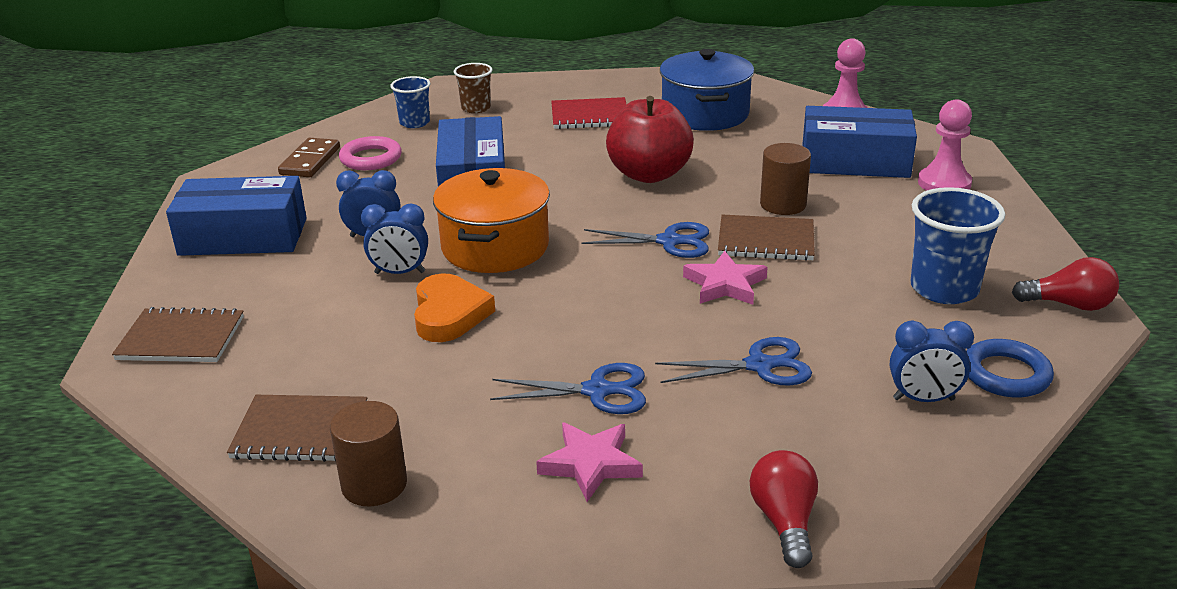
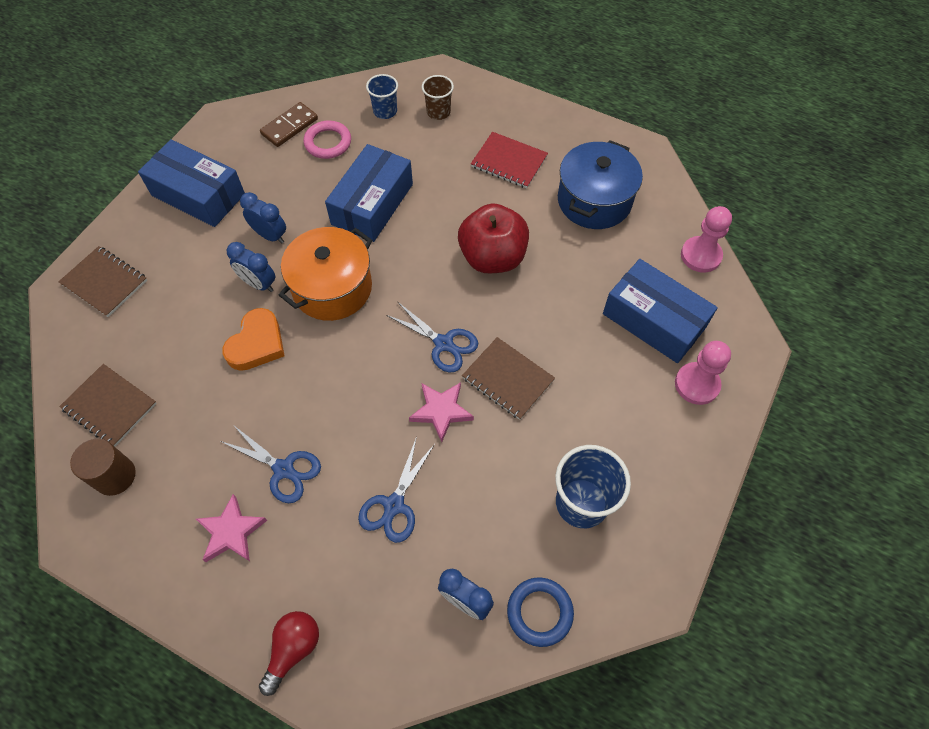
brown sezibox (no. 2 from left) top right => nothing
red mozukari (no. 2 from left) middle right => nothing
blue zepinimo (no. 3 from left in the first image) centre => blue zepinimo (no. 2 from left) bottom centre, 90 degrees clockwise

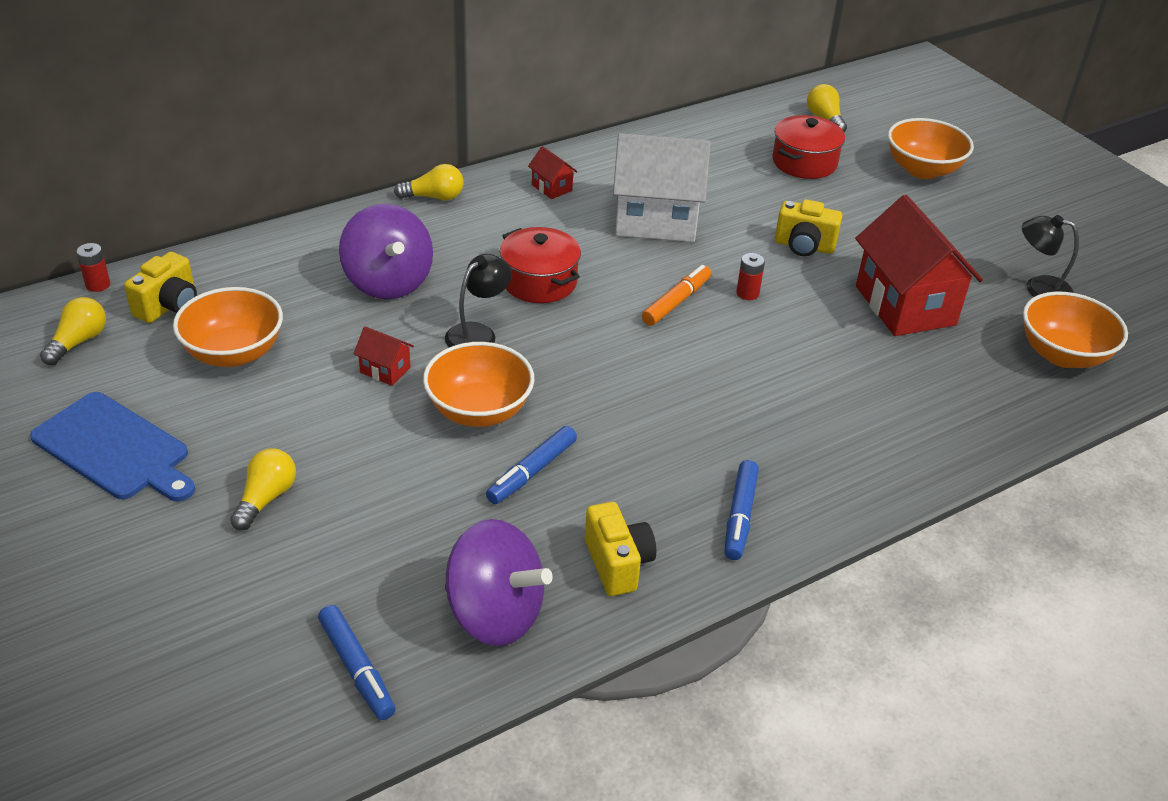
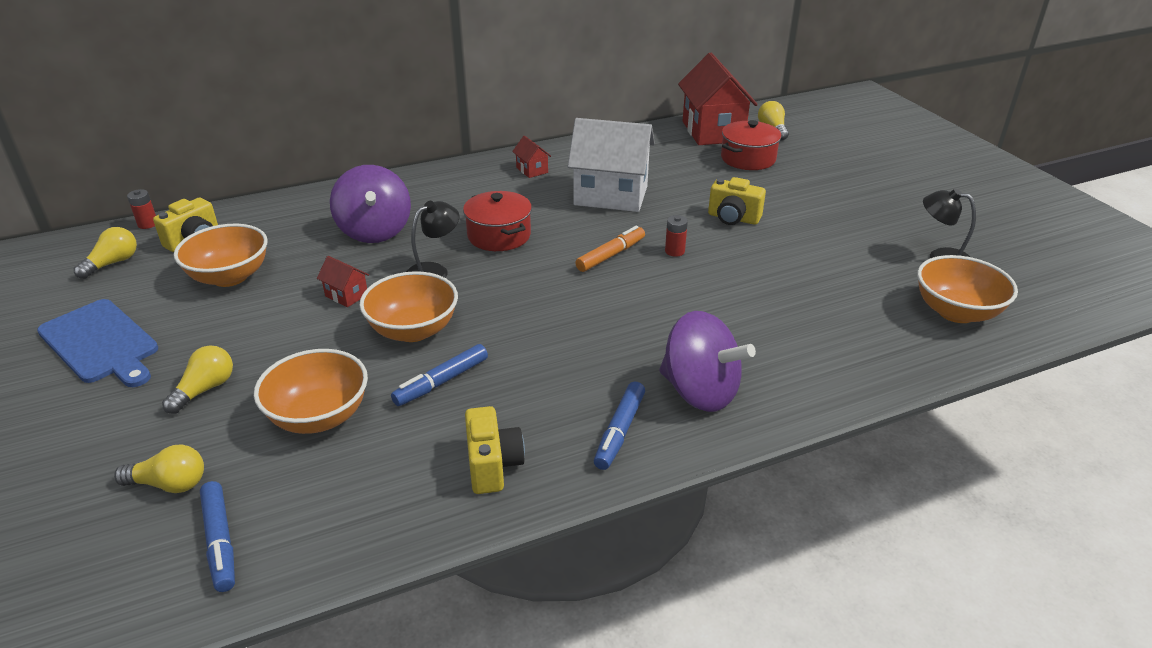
yellow mozukari (no. 3 from left in the first image) top centre => yellow mozukari (no. 2 from left) bottom left, shifted
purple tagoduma (no. 2 from left) bottom centre => purple tagoduma (no. 2 from left) centre, shifted
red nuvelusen (no. 3 from left) top right => red nuvelusen (no. 3 from left) top centre, shifted
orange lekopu (no. 3 from left in the first image) top right => orange lekopu (no. 2 from left) middle left, shifted

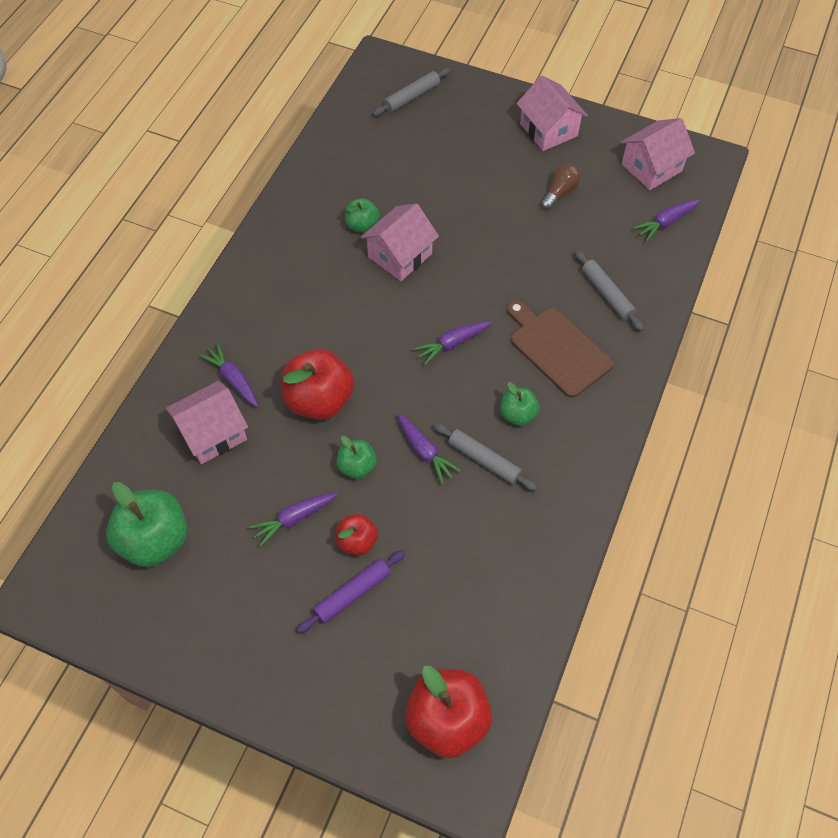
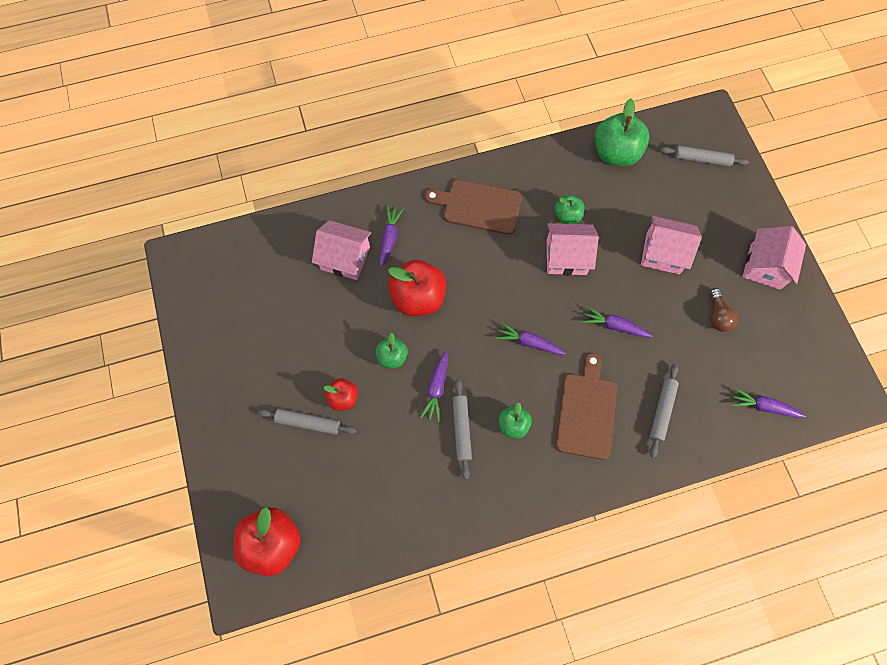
nothing => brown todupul (no. 1 from left) top centre
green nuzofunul (no. 1 from left in the first image) middle left => green nuzofunul (no. 4 from left) top right, shifted
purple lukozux (no. 2 from left in the first image) centre => purple lukozux (no. 4 from left) middle right, shifted
pink nuvelusen (no. 4 from left in the first image) top right => pink nuvelusen (no. 3 from left) middle right, shifted
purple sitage bottom centre => grey sitage (no. 1 from left) centre
brown mozukari top right => brown mozukari middle right, 90 degrees clockwise

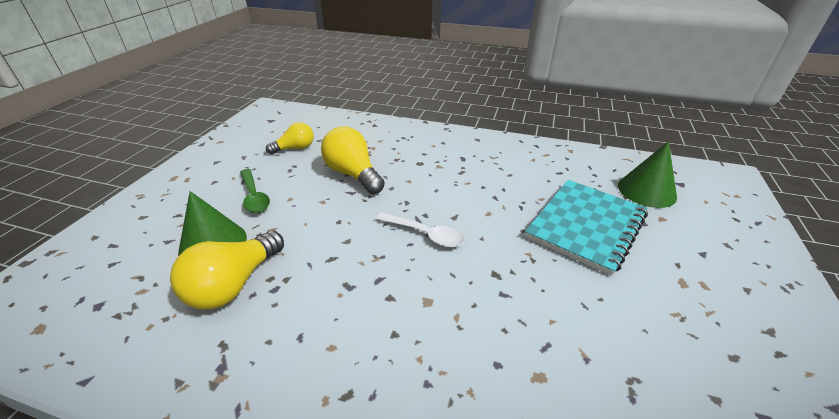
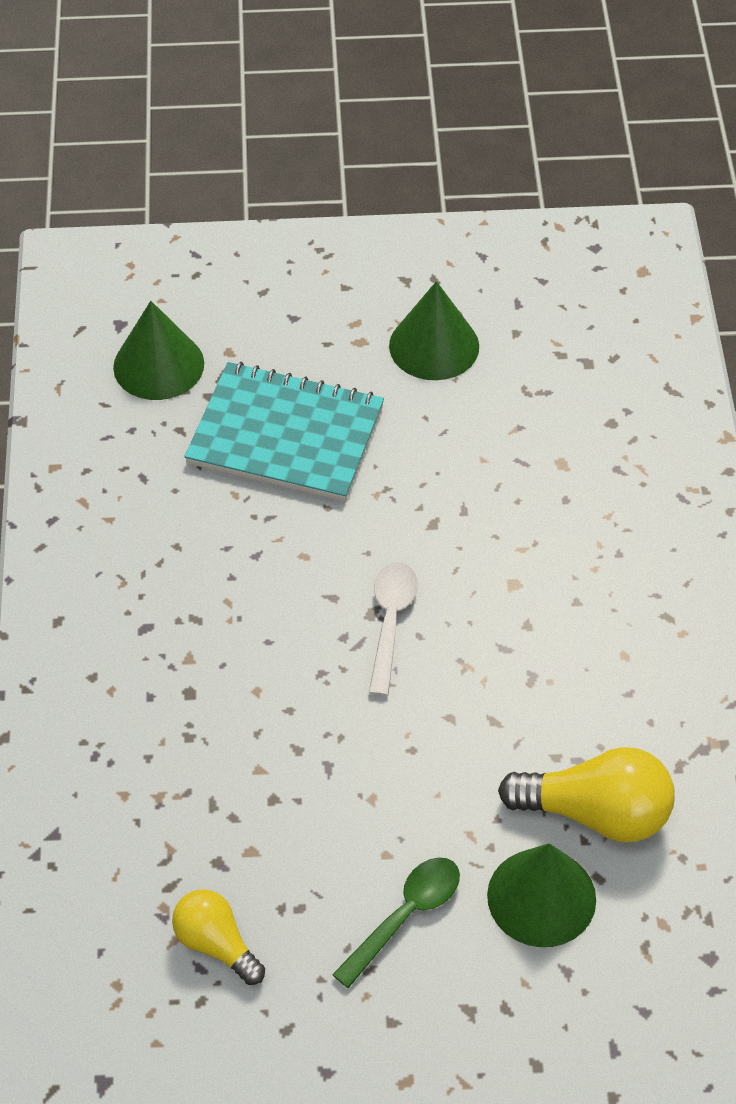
yellow mozukari (no. 3 from left) centre => nothing
nothing => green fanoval (no. 2 from left) top centre

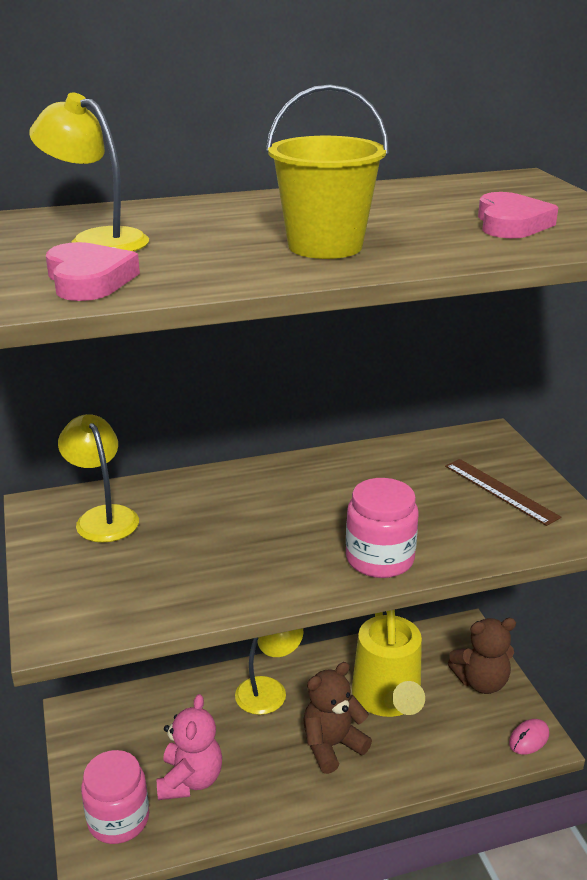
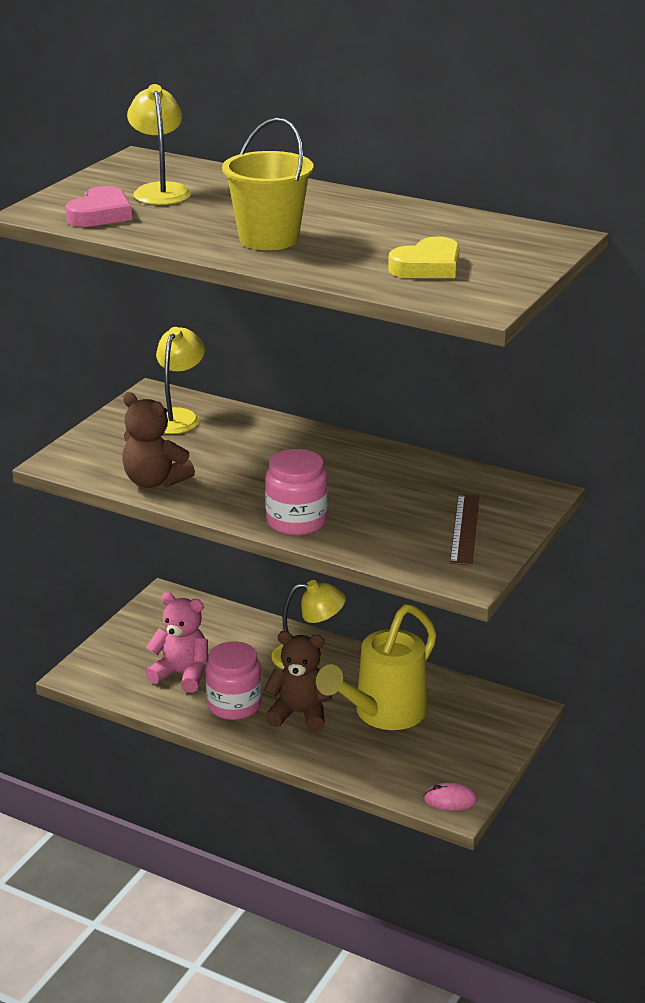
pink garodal (no. 1 from left) bottom left => pink garodal (no. 1 from left) bottom centre, shifted
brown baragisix (no. 2 from left in the first image) bottom right => brown baragisix (no. 1 from left) middle left, shifted
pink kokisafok (no. 2 from left) top right => yellow kokisafok top centre
pink baragisix bottom left => pink baragisix middle left, 120 degrees counterclockwise

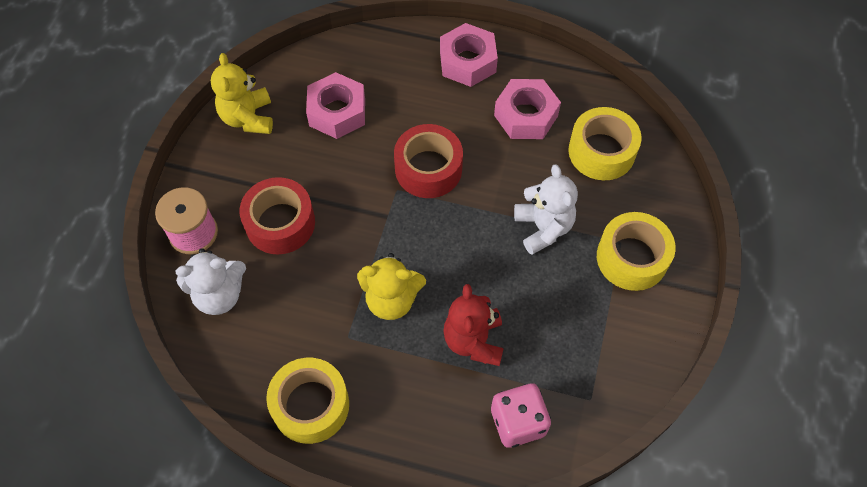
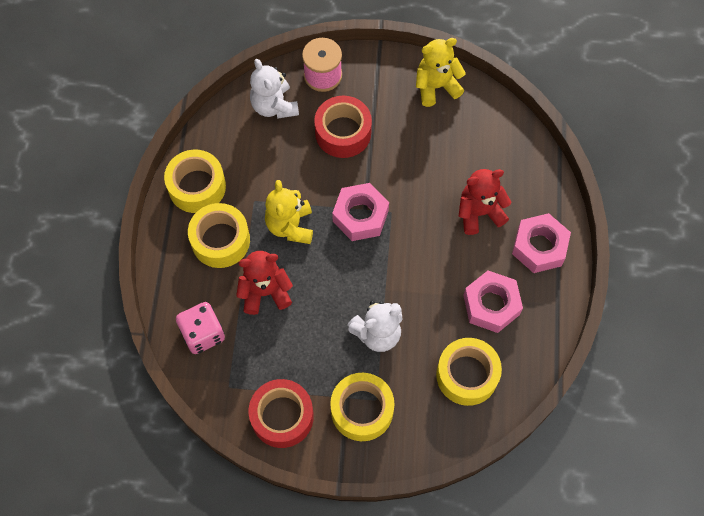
nothing => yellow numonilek (no. 2 from left) middle left
nothing => red baragisix (no. 2 from left) middle right
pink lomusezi (no. 1 from left) top centre => pink lomusezi (no. 1 from left) centre, shifted
red numonilek (no. 2 from left in the first image) top centre => red numonilek (no. 1 from left) bottom centre, shifted

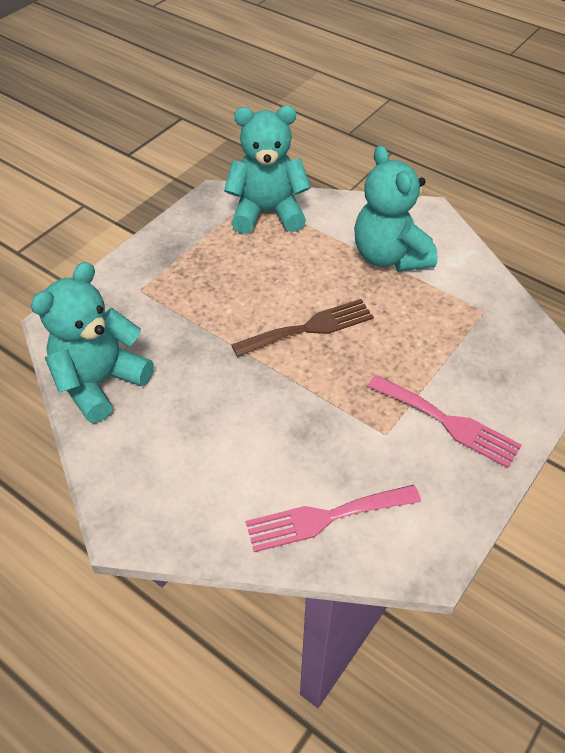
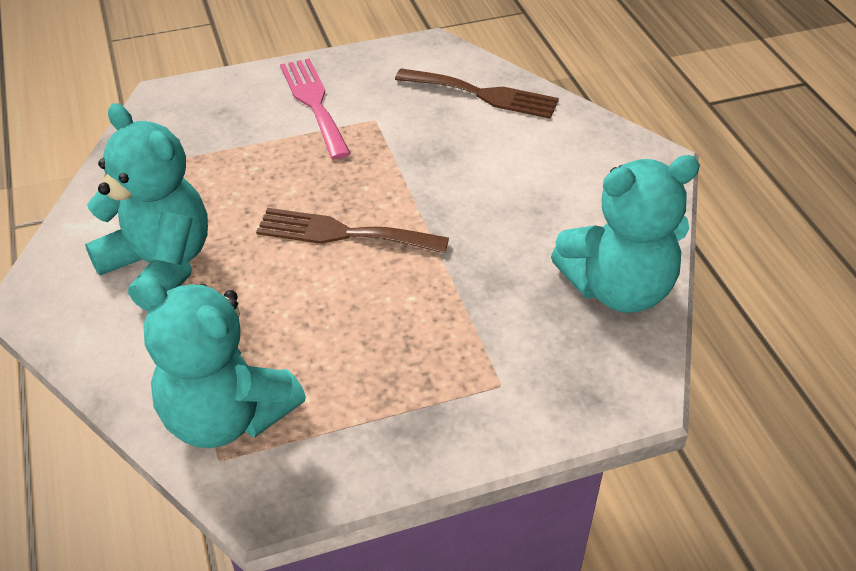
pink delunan (no. 1 from left) bottom centre => brown delunan (no. 2 from left) top centre
turquoise baragisix (no. 3 from left in the first image) top right => turquoise baragisix (no. 1 from left) middle left, 60 degrees counterclockwise

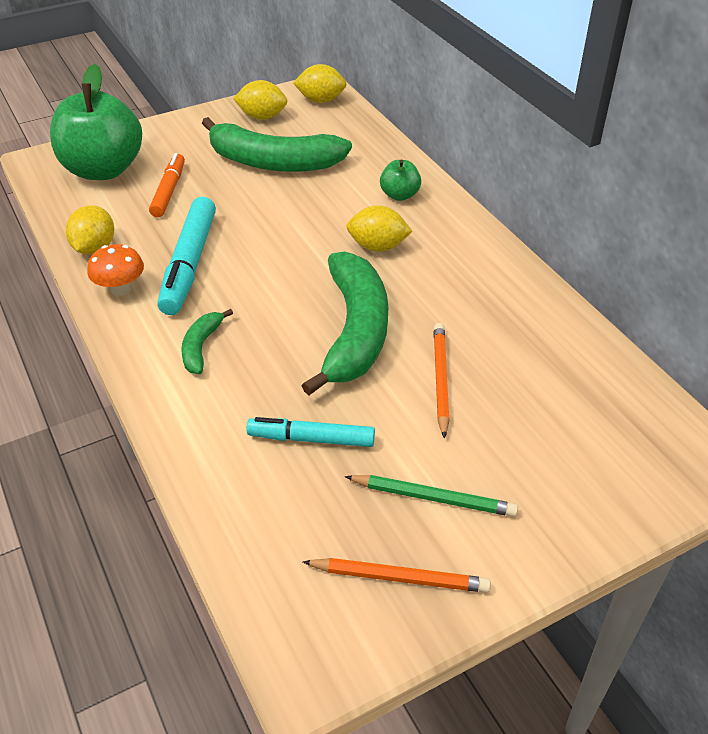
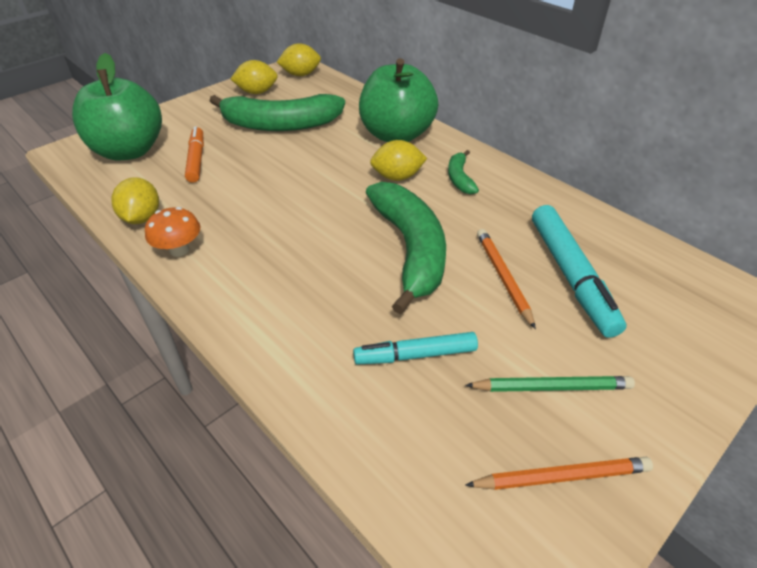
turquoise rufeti (no. 1 from left in the first image) middle left => turquoise rufeti (no. 2 from left) middle right, shifted
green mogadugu (no. 1 from left in the first image) middle left => green mogadugu (no. 3 from left) top centre, shifted
green nuzofunul (no. 2 from left) top centre, x2.21

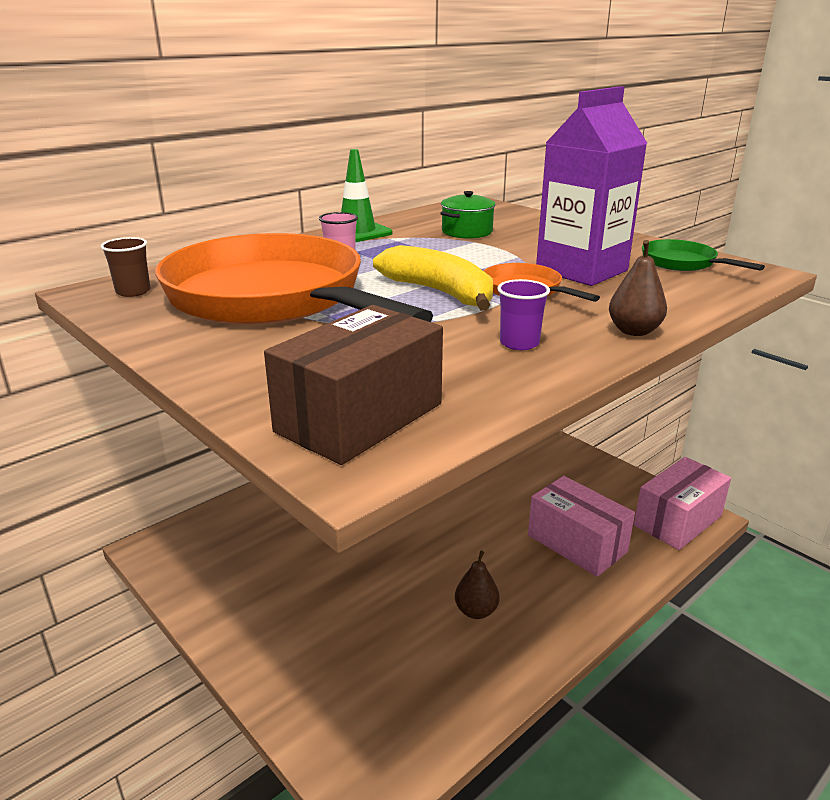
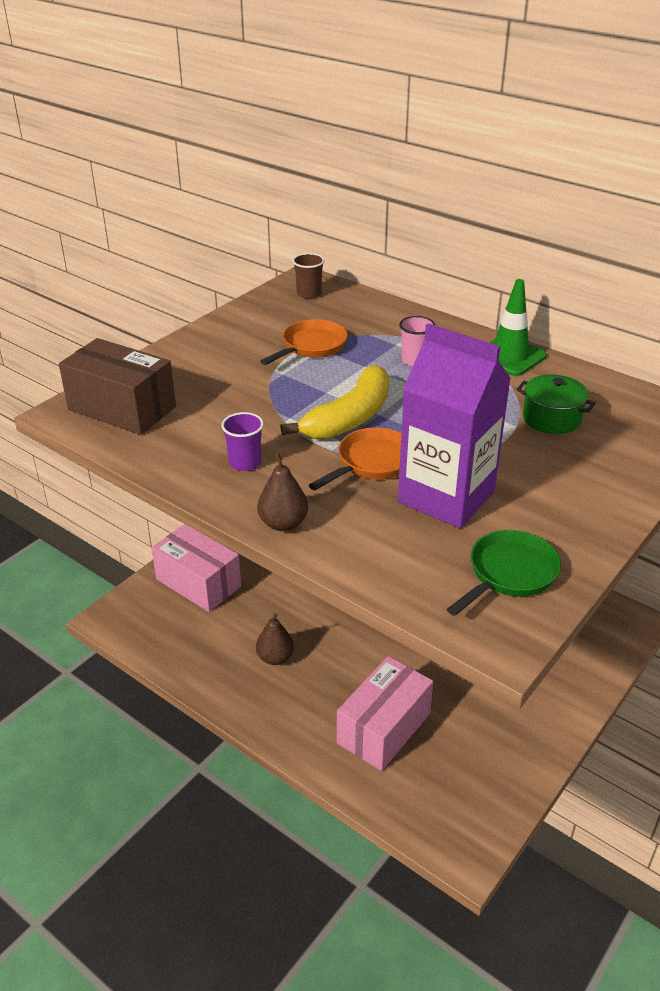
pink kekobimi (no. 2 from left in the first image) middle right => pink kekobimi (no. 1 from left) middle left, shifted
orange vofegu (no. 1 from left) centre, x0.41

